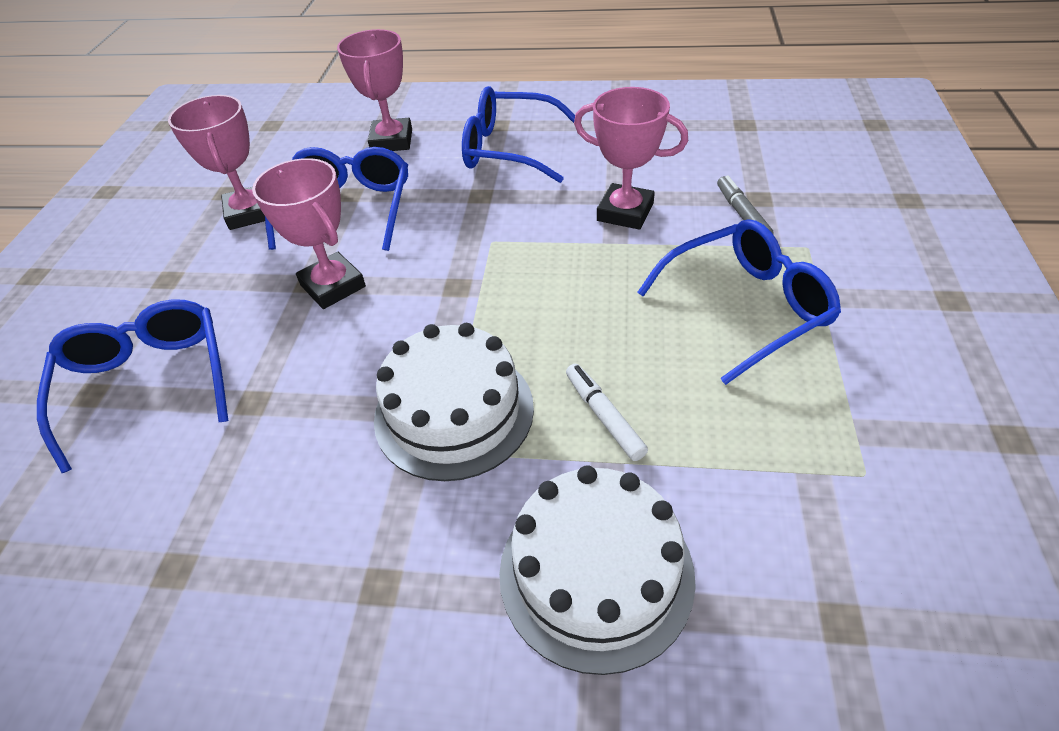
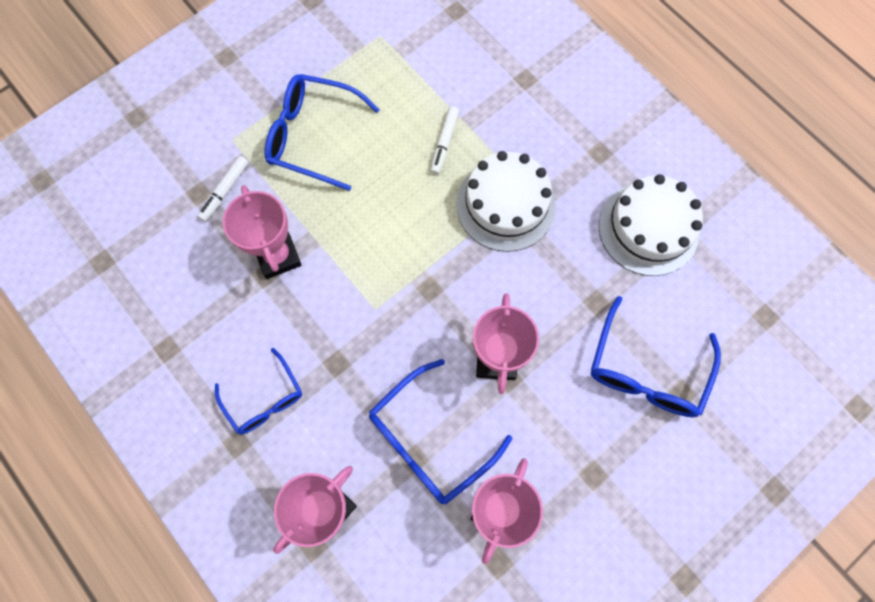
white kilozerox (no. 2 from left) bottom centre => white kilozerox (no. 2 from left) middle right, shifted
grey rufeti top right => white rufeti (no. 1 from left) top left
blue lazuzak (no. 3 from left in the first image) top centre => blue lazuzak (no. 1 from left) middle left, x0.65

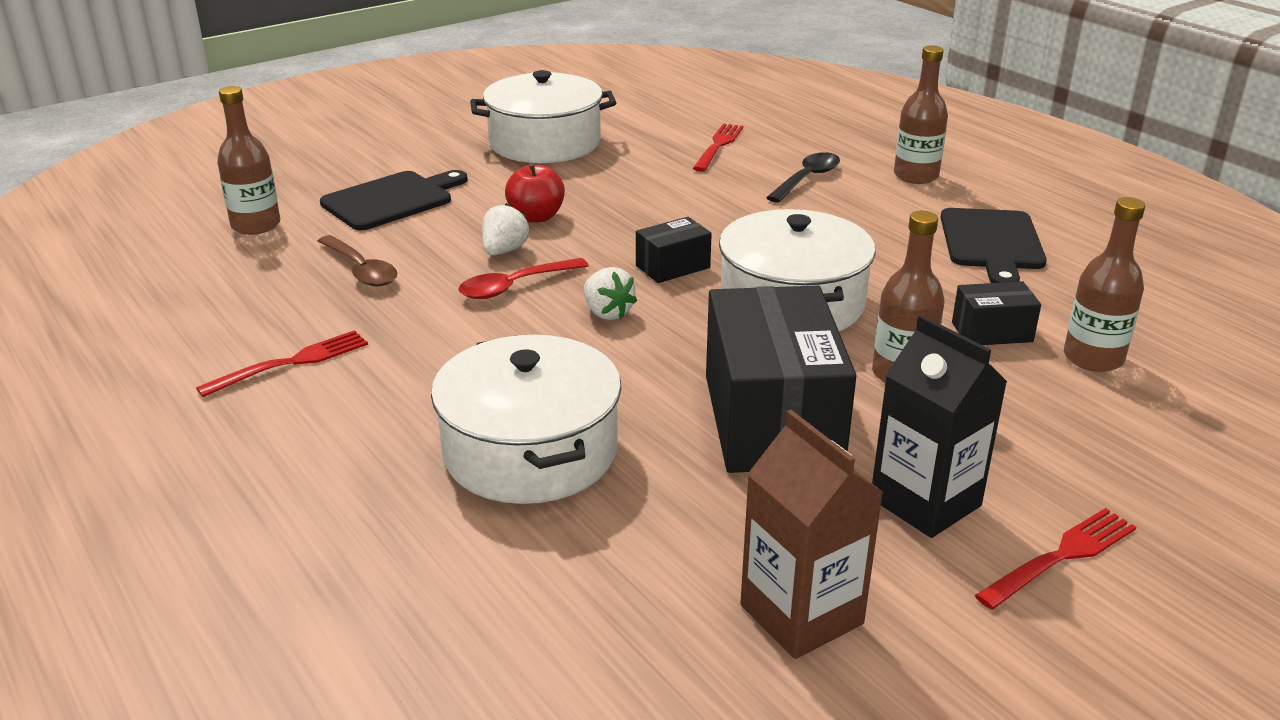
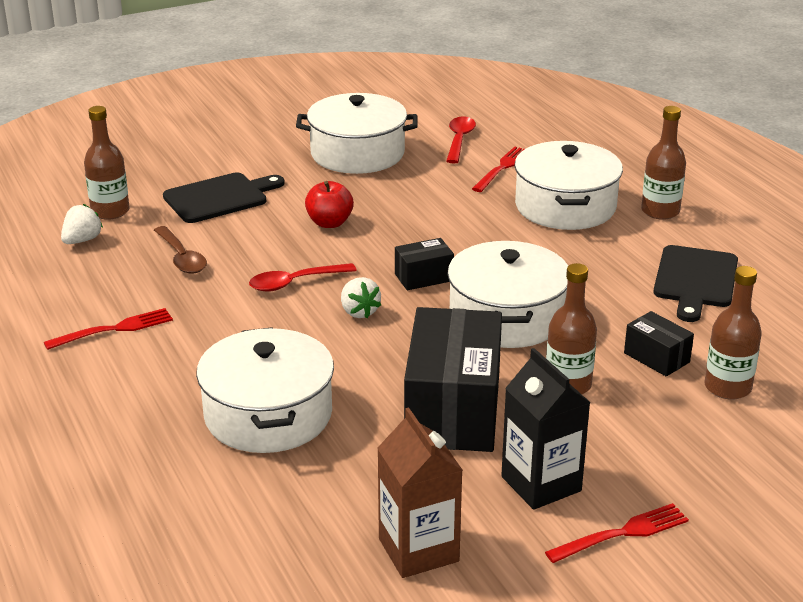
nothing => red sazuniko (no. 2 from left) top centre
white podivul (no. 1 from left) top centre => white podivul (no. 1 from left) middle left, shifted
black sazuniko top centre => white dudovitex (no. 4 from left) top right
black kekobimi (no. 3 from left) middle right, 45 degrees clockwise

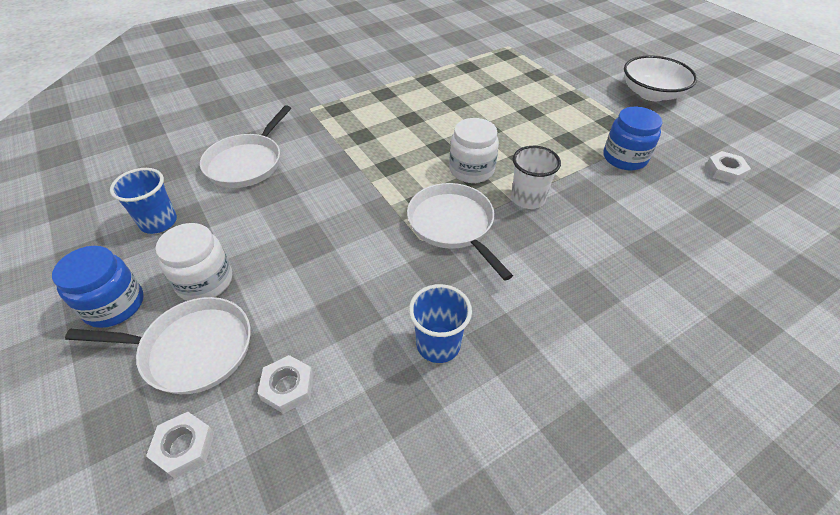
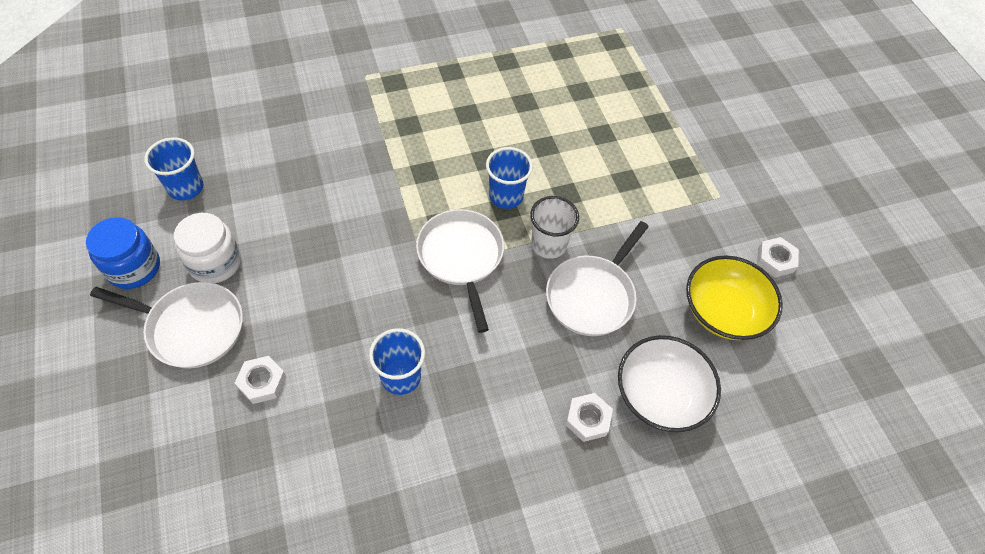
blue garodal (no. 2 from left) top right => nothing
nothing => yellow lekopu middle right
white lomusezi (no. 1 from left in the first image) bottom left => white lomusezi (no. 2 from left) bottom centre, shifted
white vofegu (no. 2 from left in the first image) top left => white vofegu (no. 3 from left) centre, shifted
white lekopu top right => white lekopu bottom right, shifted
white garodal (no. 2 from left) top centre => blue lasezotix (no. 3 from left) top centre

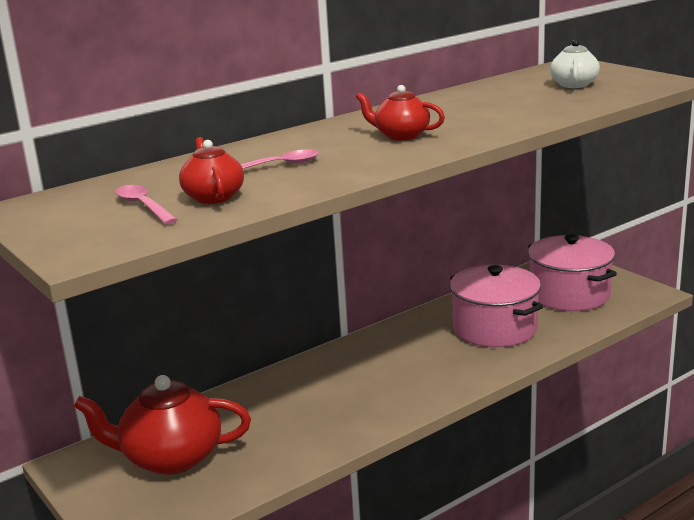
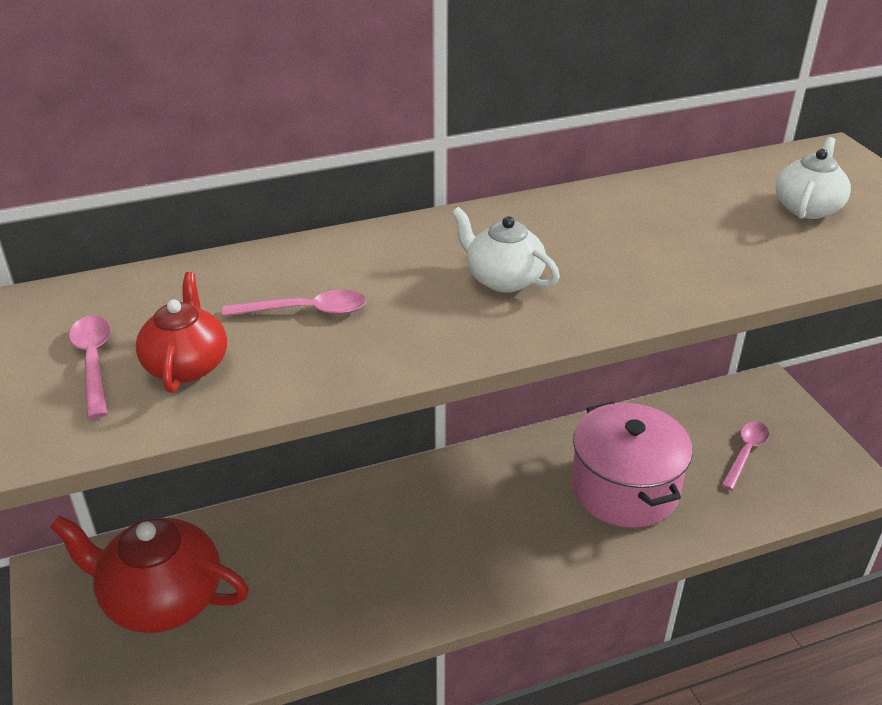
pink dudovitex (no. 2 from left) middle right => pink sazuniko (no. 3 from left) middle right
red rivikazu (no. 3 from left) top centre => white rivikazu (no. 1 from left) centre

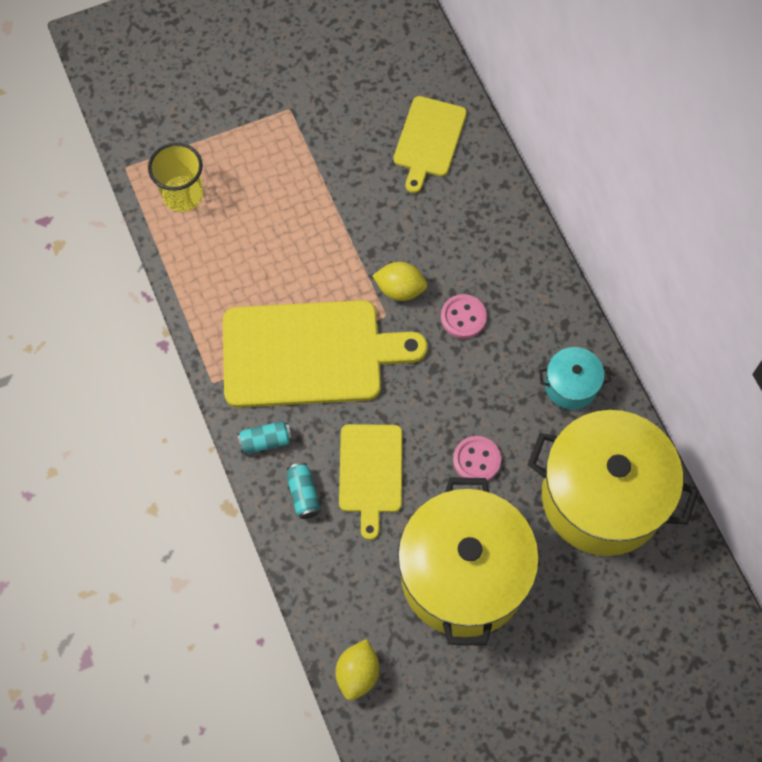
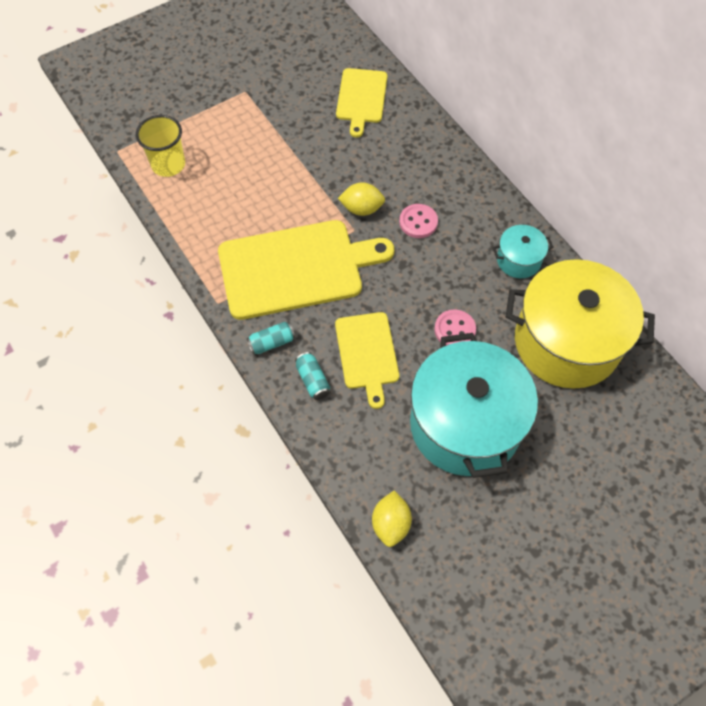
yellow dudovitex (no. 1 from left) bottom centre => turquoise dudovitex (no. 1 from left) middle right

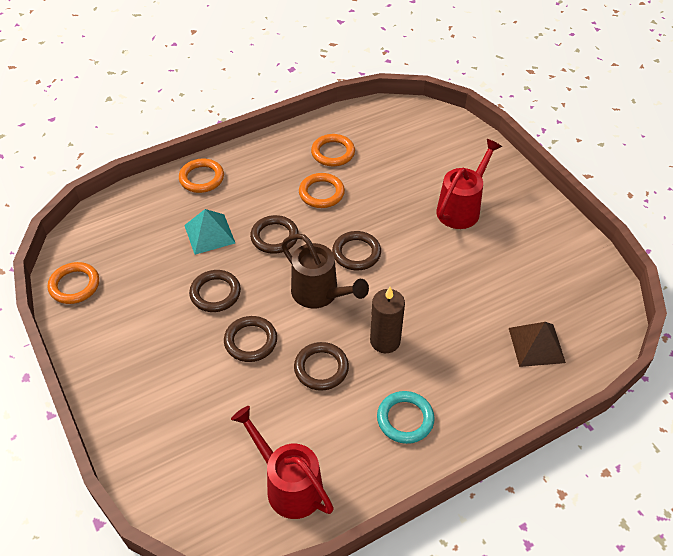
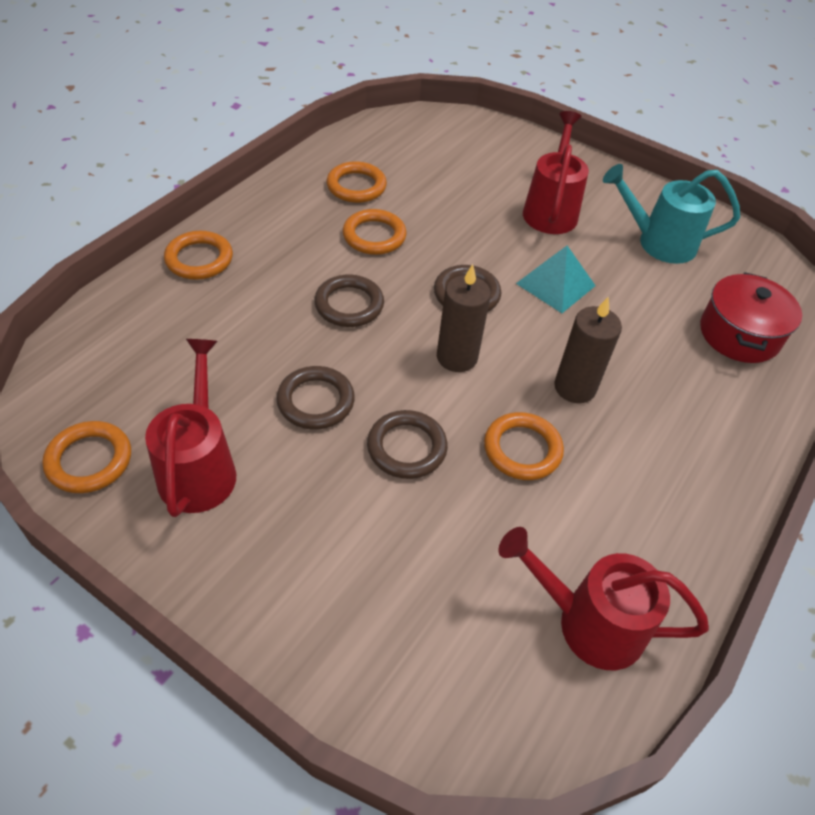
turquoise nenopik bottom centre => nothing
nothing => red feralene (no. 1 from left) middle left
nothing => turquoise feralene top right
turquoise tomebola middle left => turquoise tomebola middle right, shifted
brown feralene centre => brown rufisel (no. 1 from left) centre
brown tomebola middle right => red dudovitex middle right
brown nenopik (no. 4 from left) centre => orange nenopik (no. 5 from left) centre

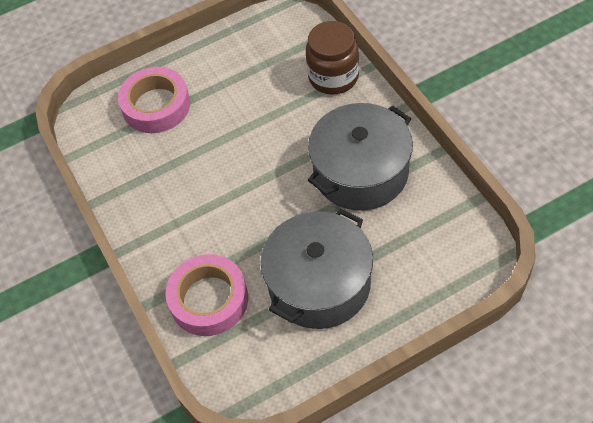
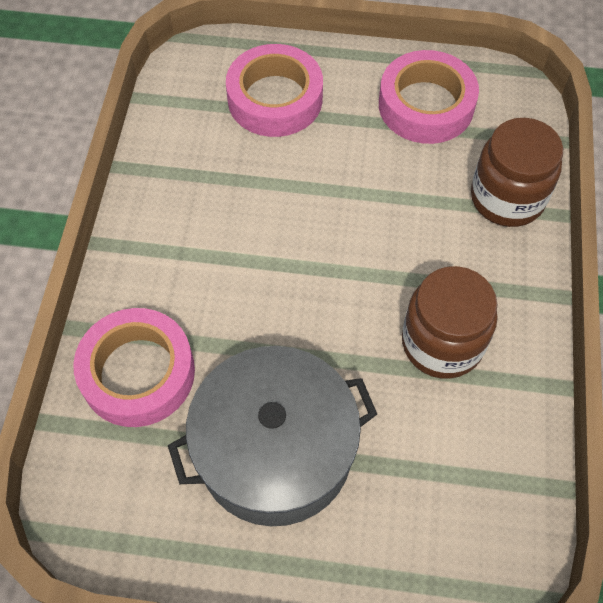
nothing => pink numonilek (no. 3 from left) top right
grey dudovitex (no. 2 from left) centre => brown garodal (no. 1 from left) middle right

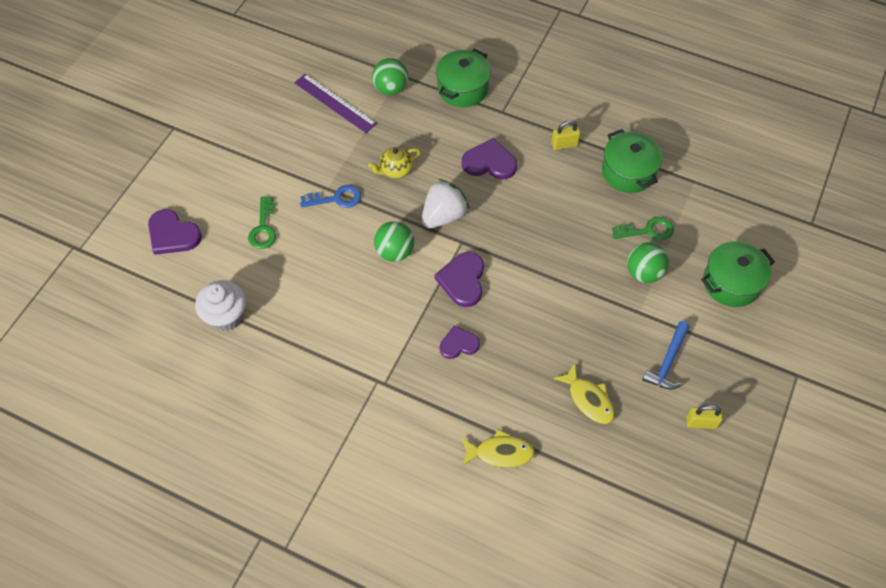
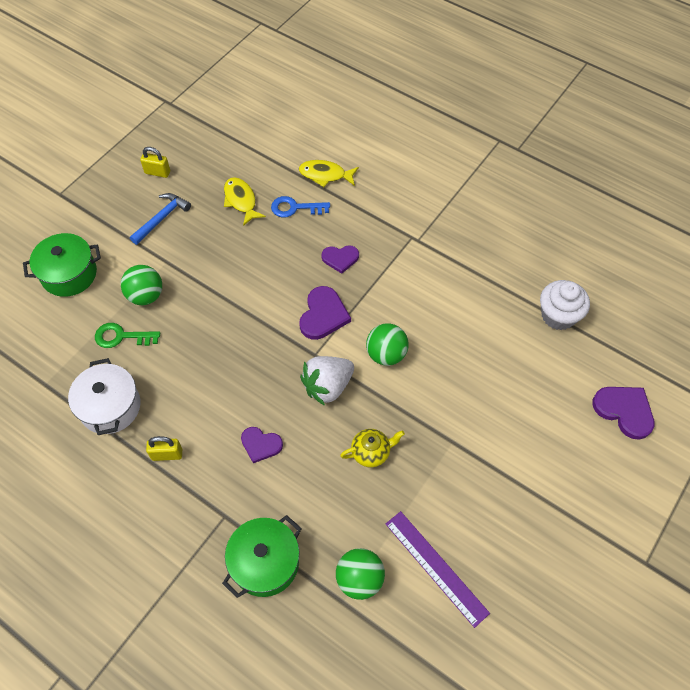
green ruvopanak (no. 1 from left) middle left => nothing
blue ruvopanak centre => blue ruvopanak top centre, shifted
green dudovitex (no. 2 from left) top right => white dudovitex middle left
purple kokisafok (no. 4 from left in the first image) top centre => purple kokisafok (no. 1 from left) centre, x0.66

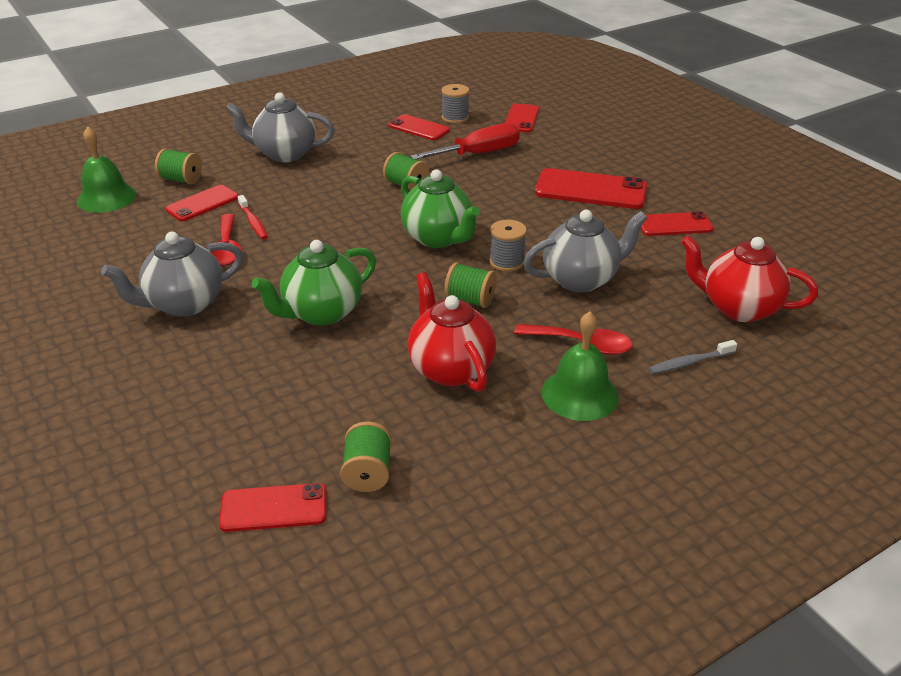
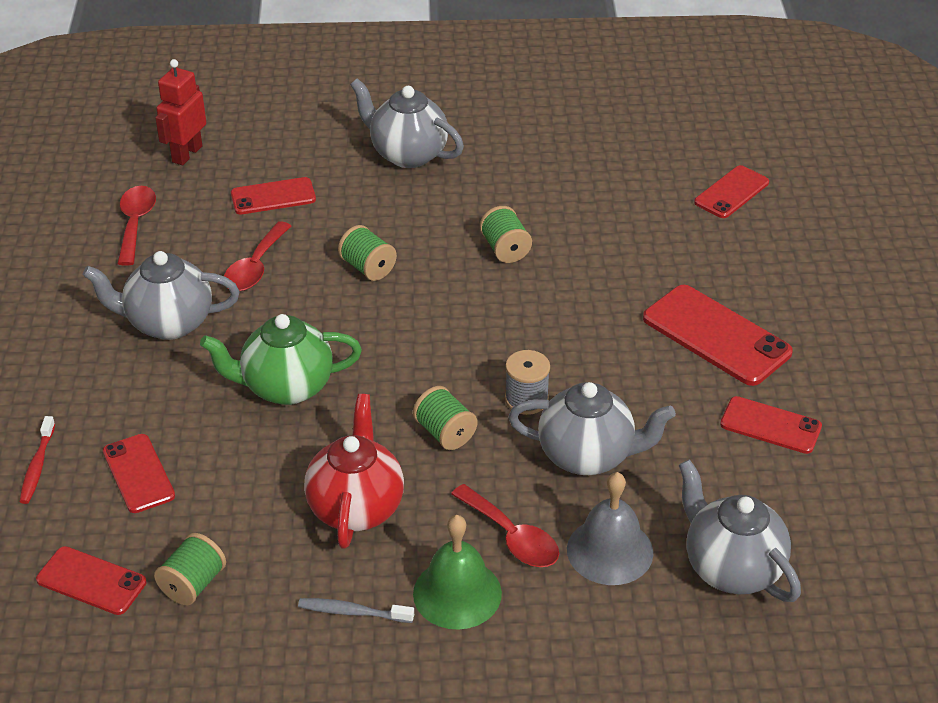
green rivikazu (no. 2 from left) top centre => nothing
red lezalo top centre => nothing
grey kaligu (no. 1 from left) top centre => nothing
nothing => red sazuniko (no. 1 from left) top left
nothing => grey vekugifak bottom centre
green kaligu (no. 1 from left in the first image) top left => green kaligu (no. 2 from left) centre, shifted
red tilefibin top left => red tilefibin middle left, shifted
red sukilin (no. 3 from left in the first image) top centre => red sukilin (no. 2 from left) bottom left, shifted
grey tilefibin middle right => grey tilefibin bottom centre, shifted
green vekugifak (no. 1 from left) top left => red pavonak top left
red rivikazu (no. 2 from left) middle right => grey rivikazu (no. 4 from left) bottom right

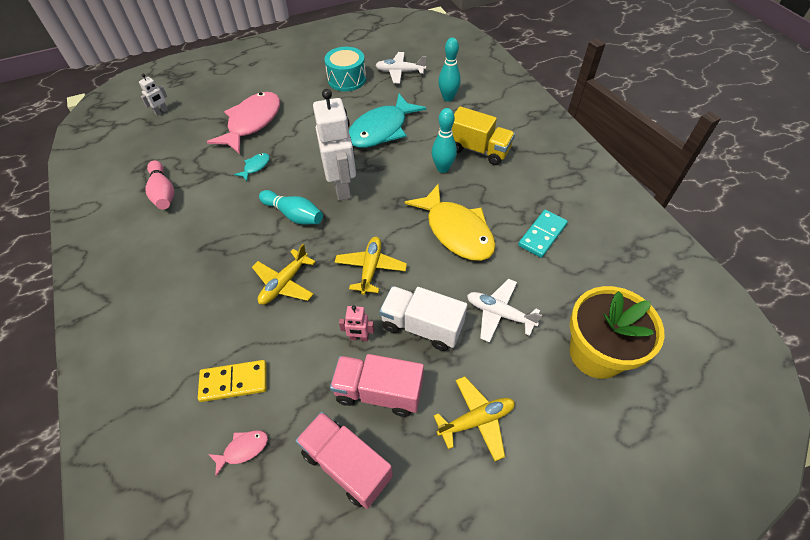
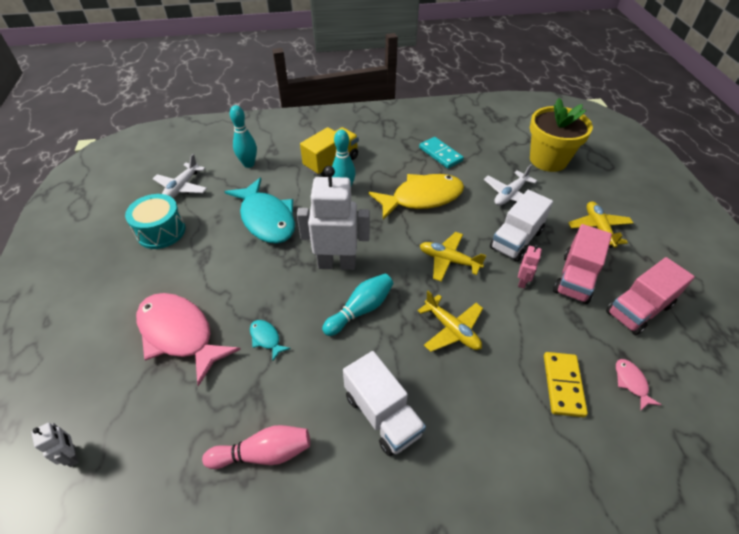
nothing => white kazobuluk (no. 1 from left) bottom centre

